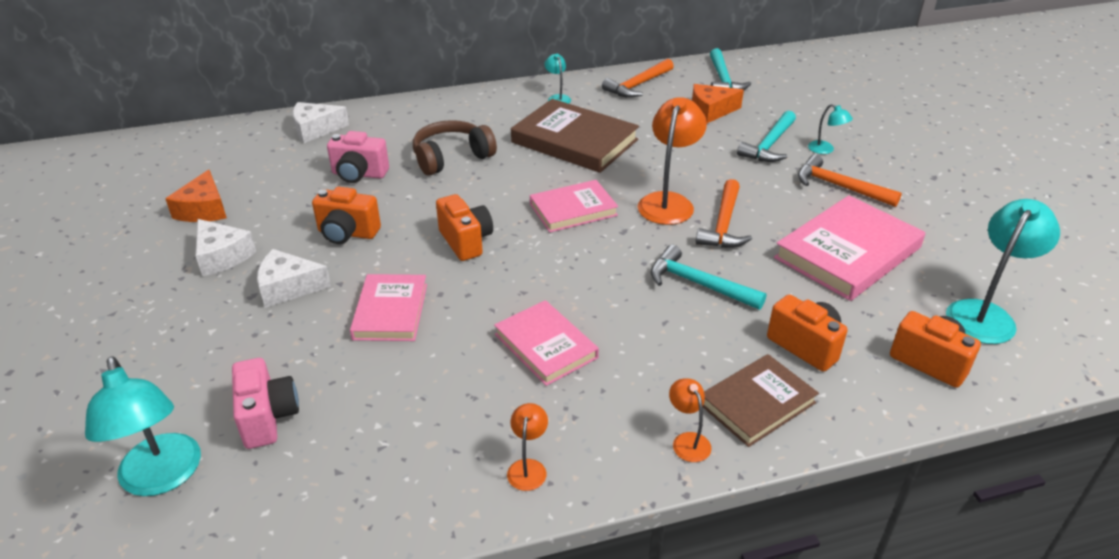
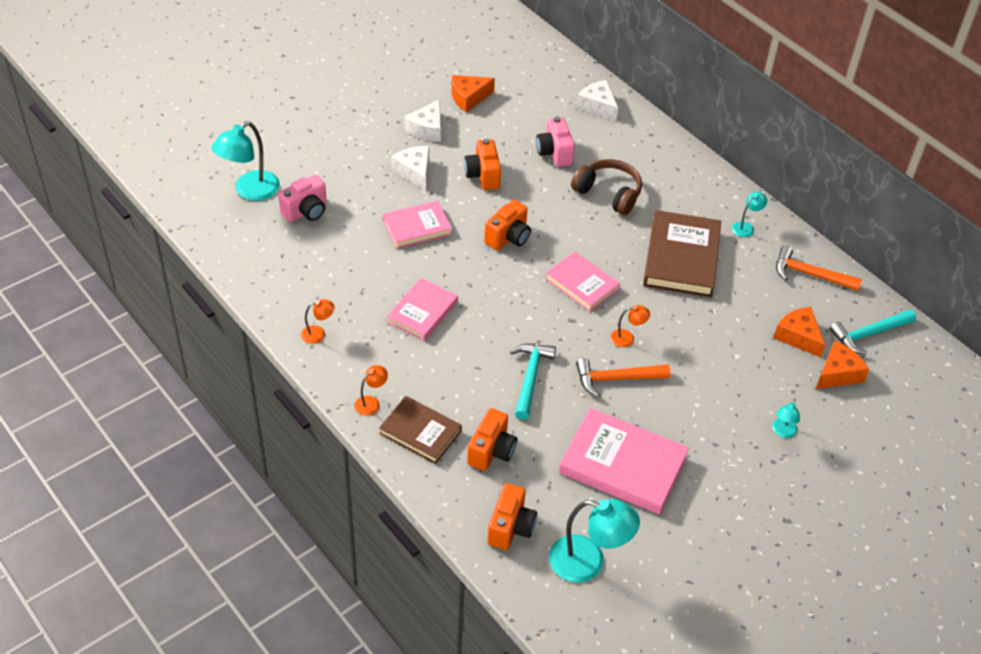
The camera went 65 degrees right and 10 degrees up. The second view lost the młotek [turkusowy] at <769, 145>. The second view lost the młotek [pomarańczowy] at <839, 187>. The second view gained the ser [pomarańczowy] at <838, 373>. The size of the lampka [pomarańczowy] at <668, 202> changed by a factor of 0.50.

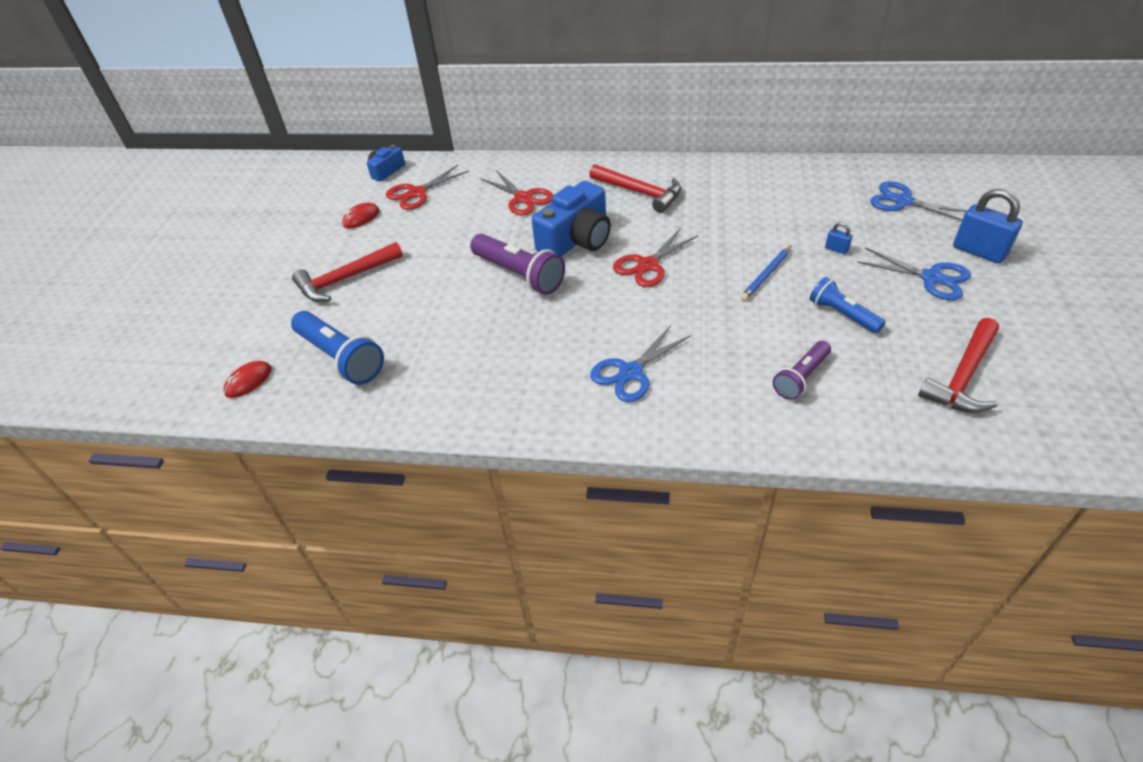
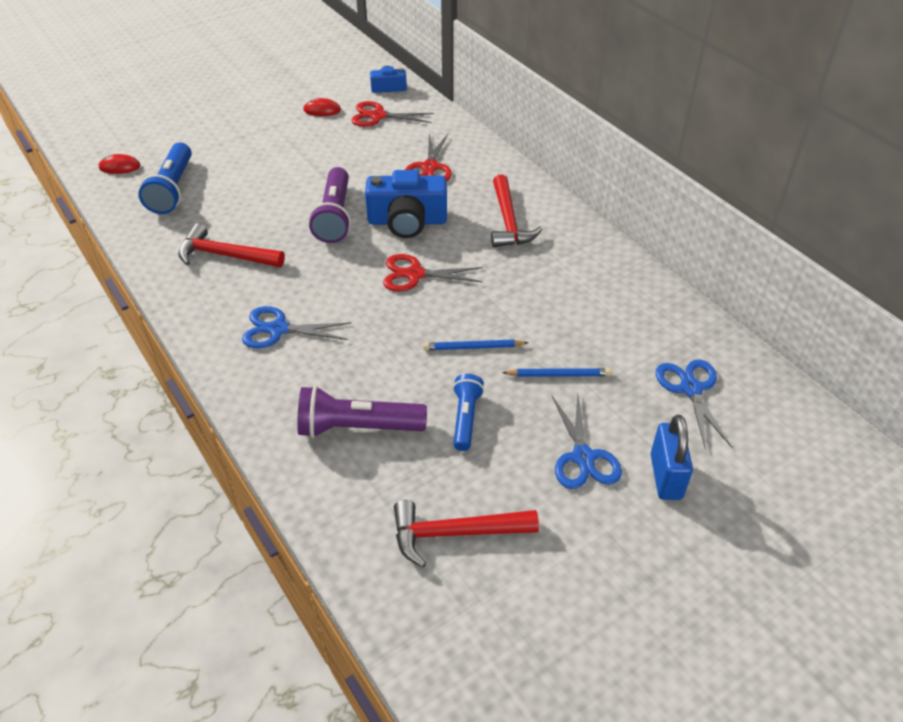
The camera went 45 degrees right and 0 degrees up. The młotek [czerwony] ended up elsewhere, having gone from <345, 279> to <225, 255>. Where the kłódka [niebieski] stood at <836, 249>, the ołówek [niebieski] came to stand at <558, 375>. The size of the latarka [fioletowy] at <801, 378> changed by a factor of 1.59.

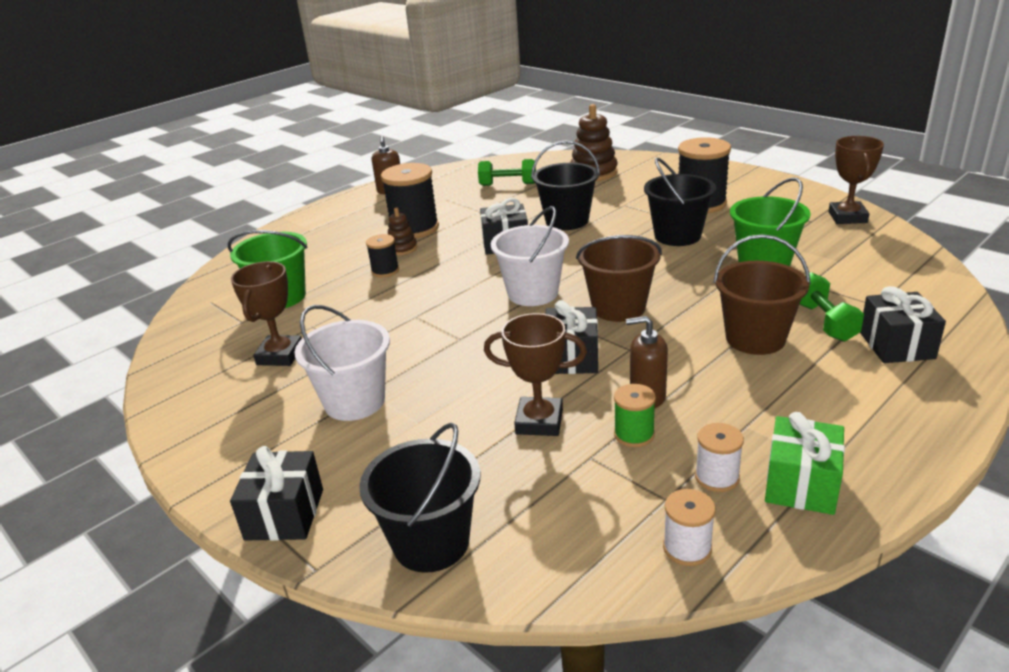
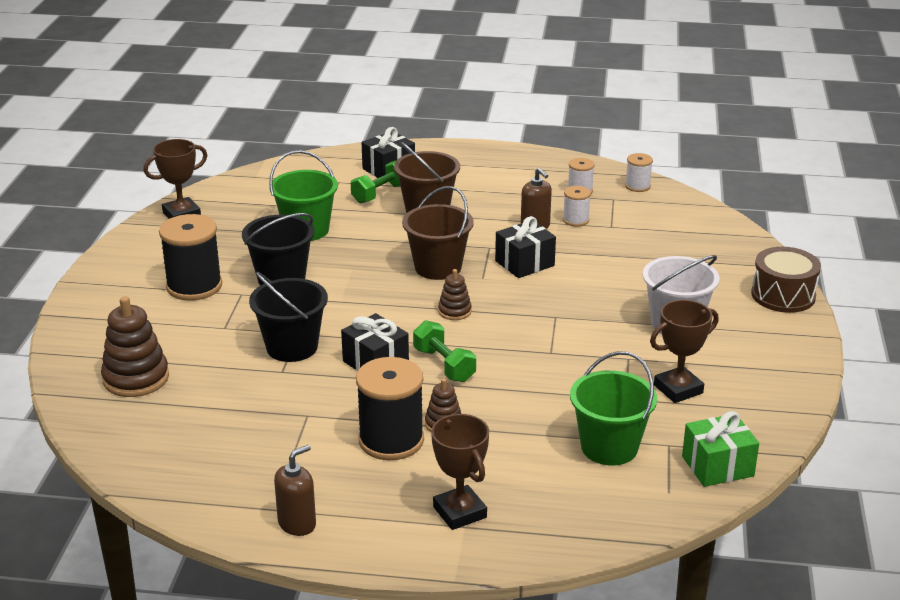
The camera went 130 degrees left and 0 degrees up. The second view lost the wiadro [czarny] at <431, 542>. The second view lost the szpulka [czarny] at <385, 271>. The hantel [zielony] ended up elsewhere, having gone from <508, 184> to <444, 365>. The puchar [brązowy] ended up elsewhere, having gone from <539, 422> to <459, 512>. The prezent [zielony] ended up elsewhere, having gone from <801, 484> to <717, 466>. Where the prezent [czarny] stood at <284, 514>, the bęben [brązowy] came to stand at <783, 295>. Where the wiadro [biały] stood at <533, 293>, the zabawka nakładanka [brązowy] came to stand at <454, 311>. What was the szpulka [zielony] at <634, 434> turned into the szpulka [biały] at <575, 220>.

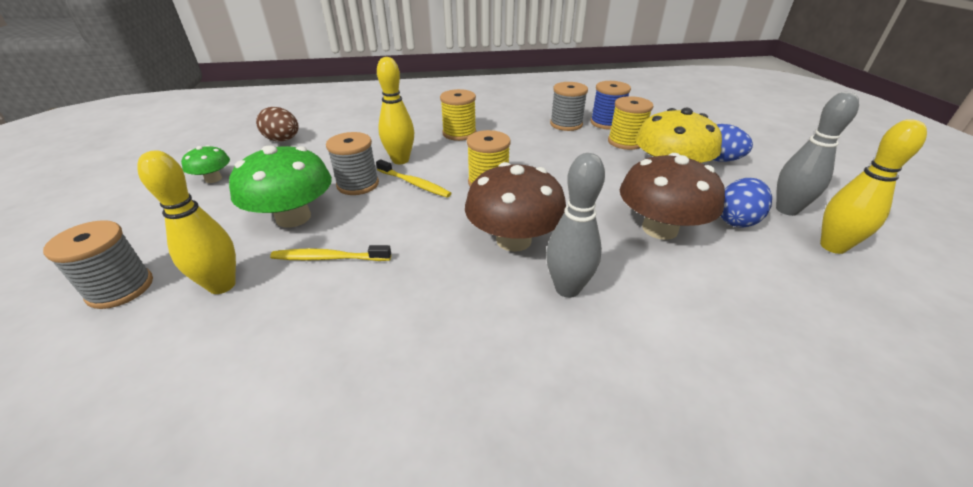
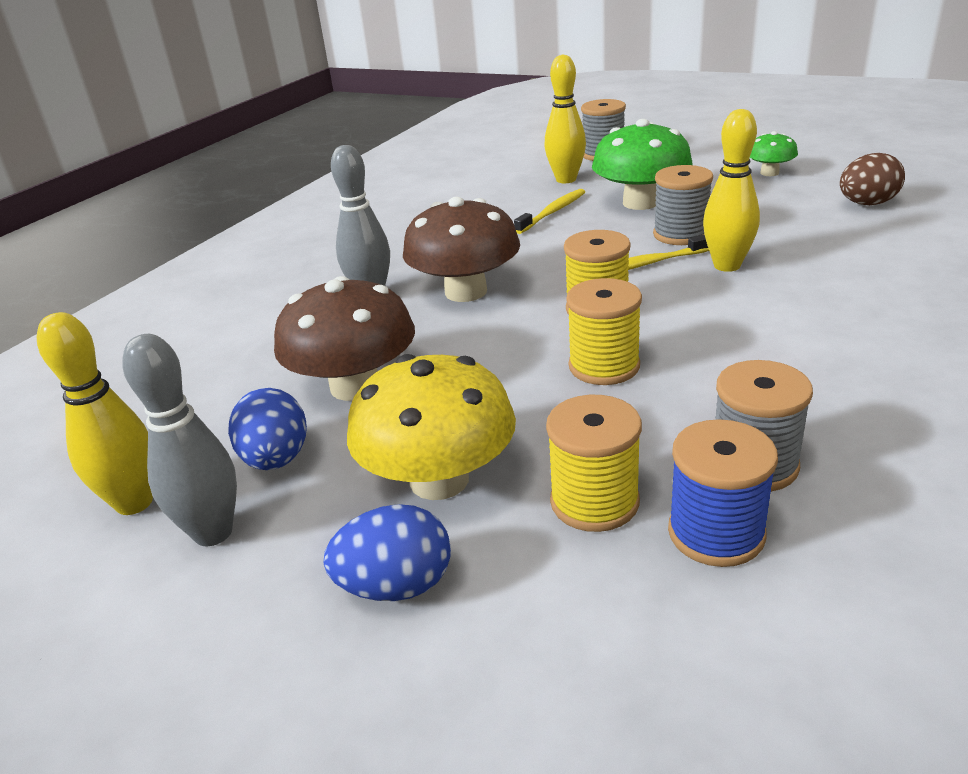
The camera went 130 degrees right and 5 degrees down. The szpulka [żółty] ended up elsewhere, having gone from <459, 133> to <604, 366>.

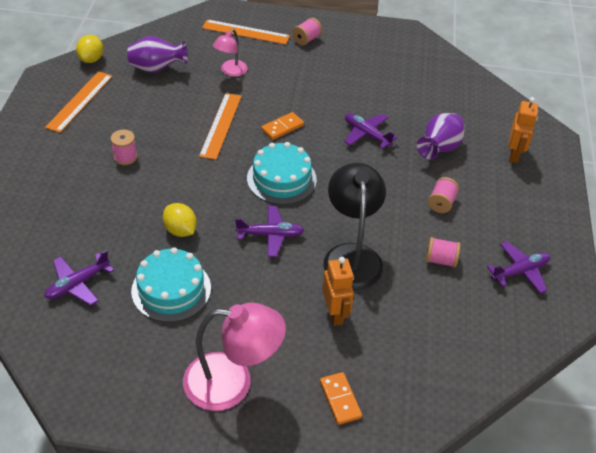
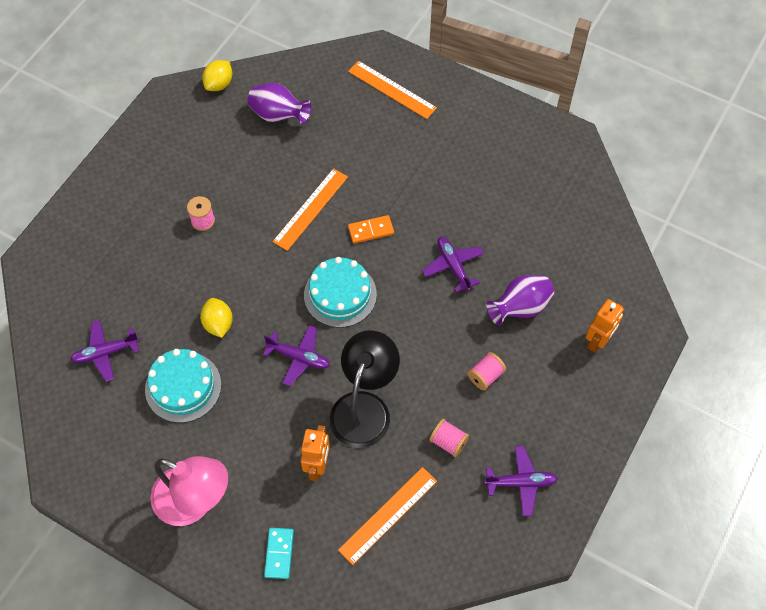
The camera went 25 degrees right and 15 degrees up. The second view lost the lampka [różowy] at <230, 71>. The second view lost the szpulka [różowy] at <306, 39>. The linijka [pomarańczowy] ended up elsewhere, having gone from <80, 101> to <388, 515>. What was the kostka domina [pomarańczowy] at <340, 399> turned into the kostka domina [turkusowy] at <279, 553>.

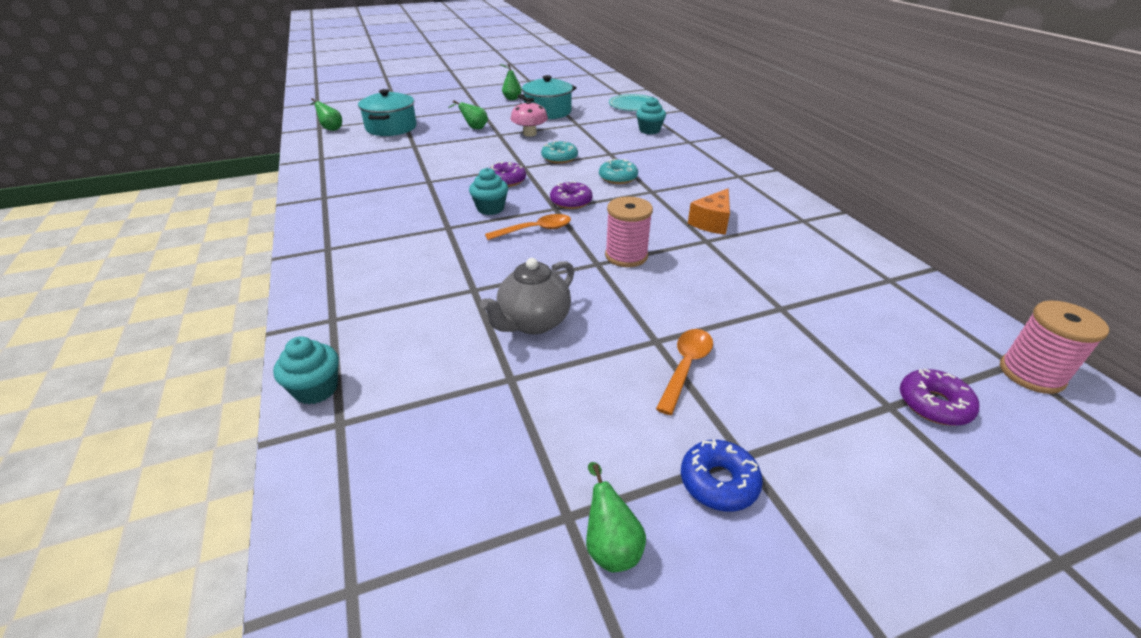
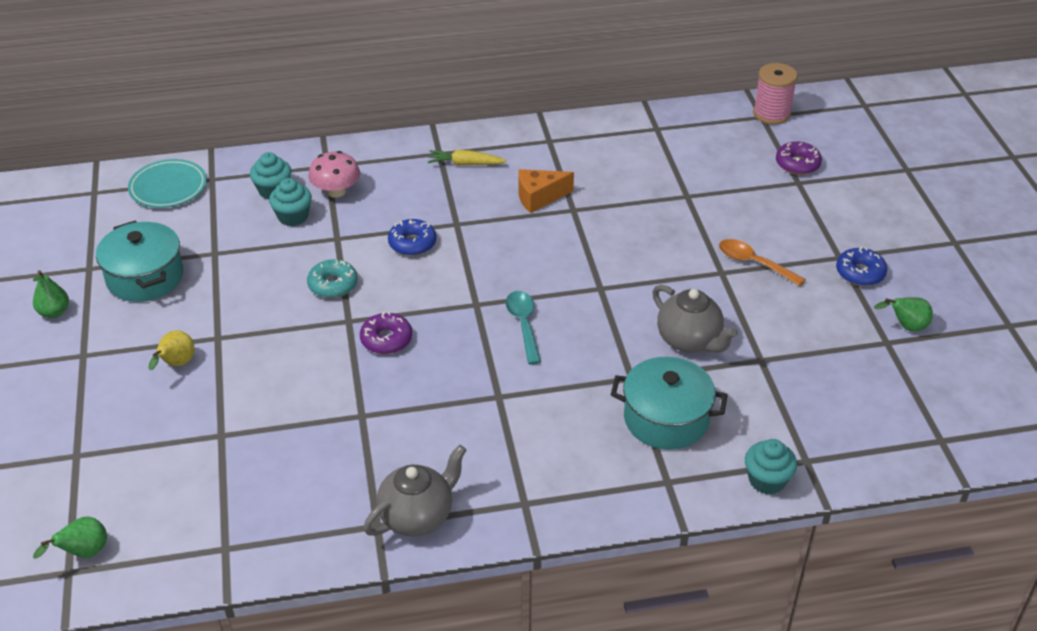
The camera went 80 degrees left and 5 degrees up. The second view lost the donut [fioletowy] at <571, 202>. The second view lost the szpulka [różowy] at <626, 256>. The second view gained the imbryk [szary] at <417, 516>. The second view gained the marchewka [żółty] at <465, 164>. The garnek [turkusowy] ended up elsewhere, having gone from <391, 127> to <666, 419>. The muffinka [turkusowy] ended up elsewhere, having gone from <490, 208> to <293, 217>. The grzyb [różowy] ended up elsewhere, having gone from <529, 134> to <336, 191>. What was the gruszka [zielony] at <474, 128> turned into the gruszka [żółty] at <176, 364>. What was the łyżka [pomarańczowy] at <535, 230> turned into the łyżka [turkusowy] at <523, 325>. What was the donut [turkusowy] at <618, 178> turned into the donut [niebieski] at <412, 243>. The ser [pomarańczowy] at <712, 222> ended up facing another way, 120 degrees clockwise from before.

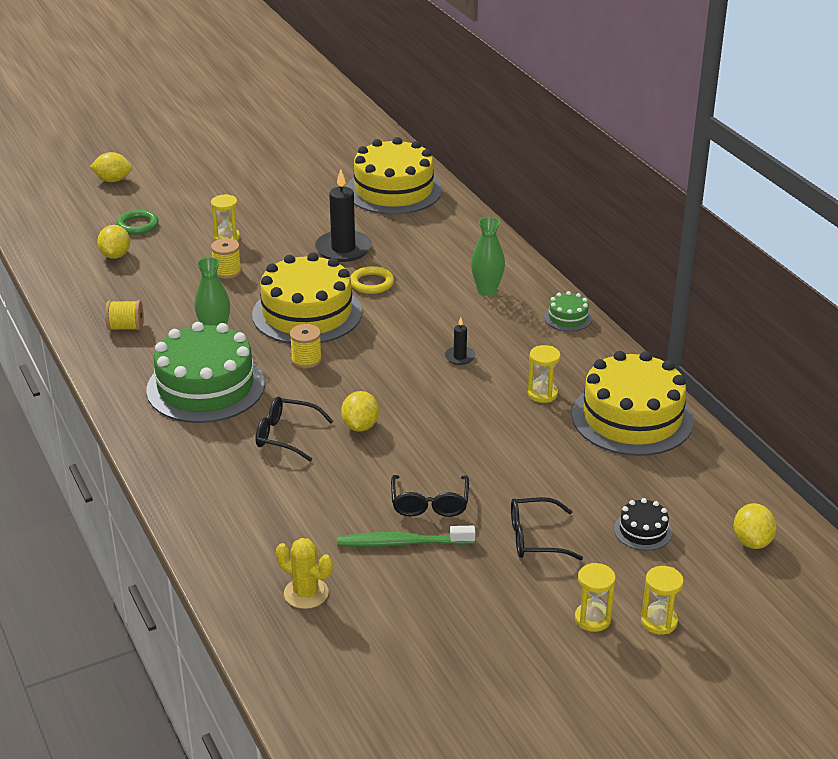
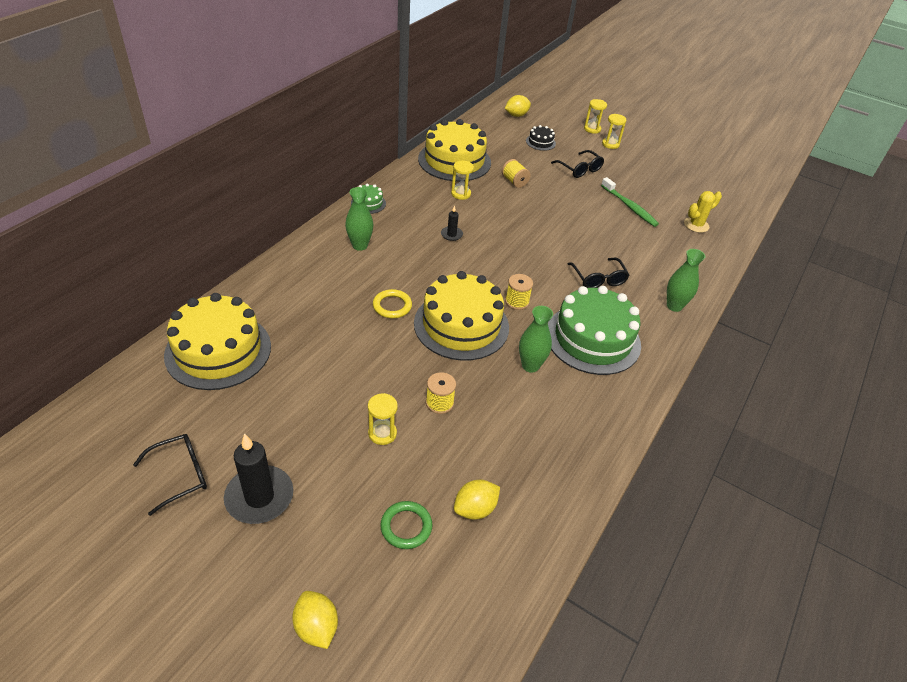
The camera went 125 degrees left and 10 degrees up. The second view lost the cytryna [żółty] at <360, 426>. The second view gained the wazon [zielony] at <674, 306>. The szpulka [żółty] ended up elsewhere, having gone from <126, 327> to <514, 181>. The świeca [czarny] ended up elsewhere, having gone from <343, 249> to <259, 497>. The okulary [czarny] ended up elsewhere, having gone from <429, 504> to <181, 475>. The kaktus [żółty] at <306, 593> ended up facing another way, 60 degrees clockwise from before.

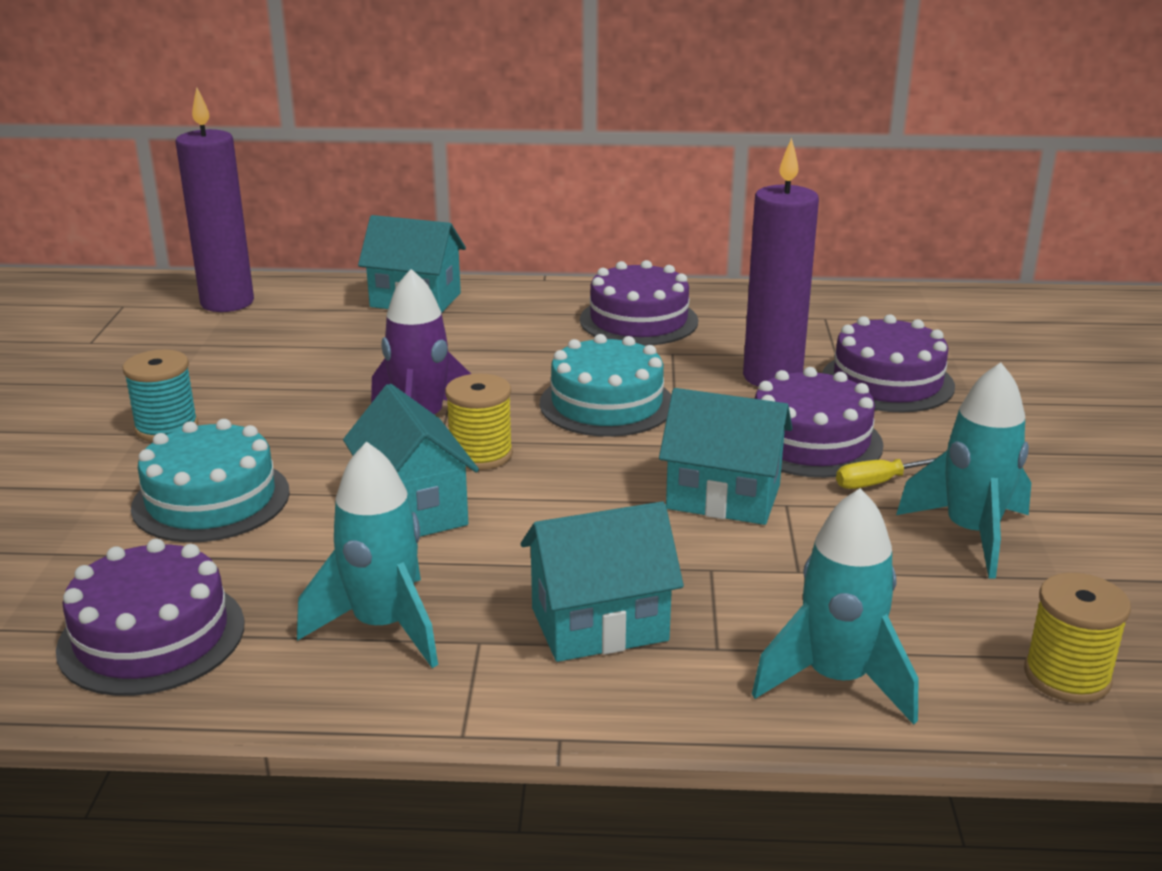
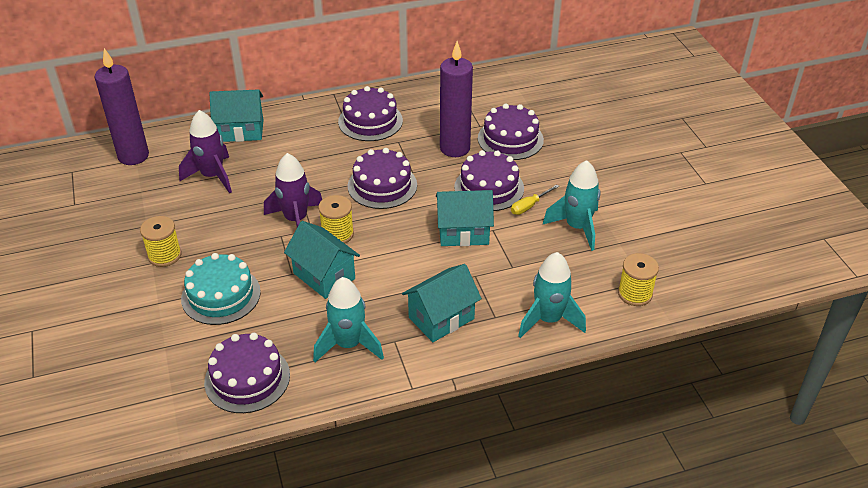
The camera went 20 degrees left and 15 degrees up. The second view gained the rakieta [fioletowy] at <212, 176>. What was the szpulka [turkusowy] at <166, 428> turned into the szpulka [żółty] at <164, 255>. What was the tort [turkusowy] at <606, 404> turned into the tort [fioletowy] at <382, 185>.

